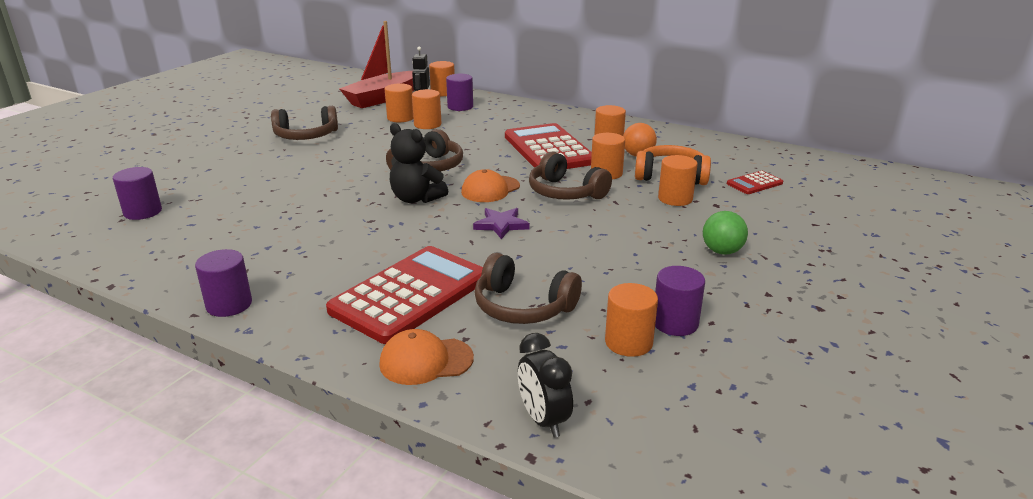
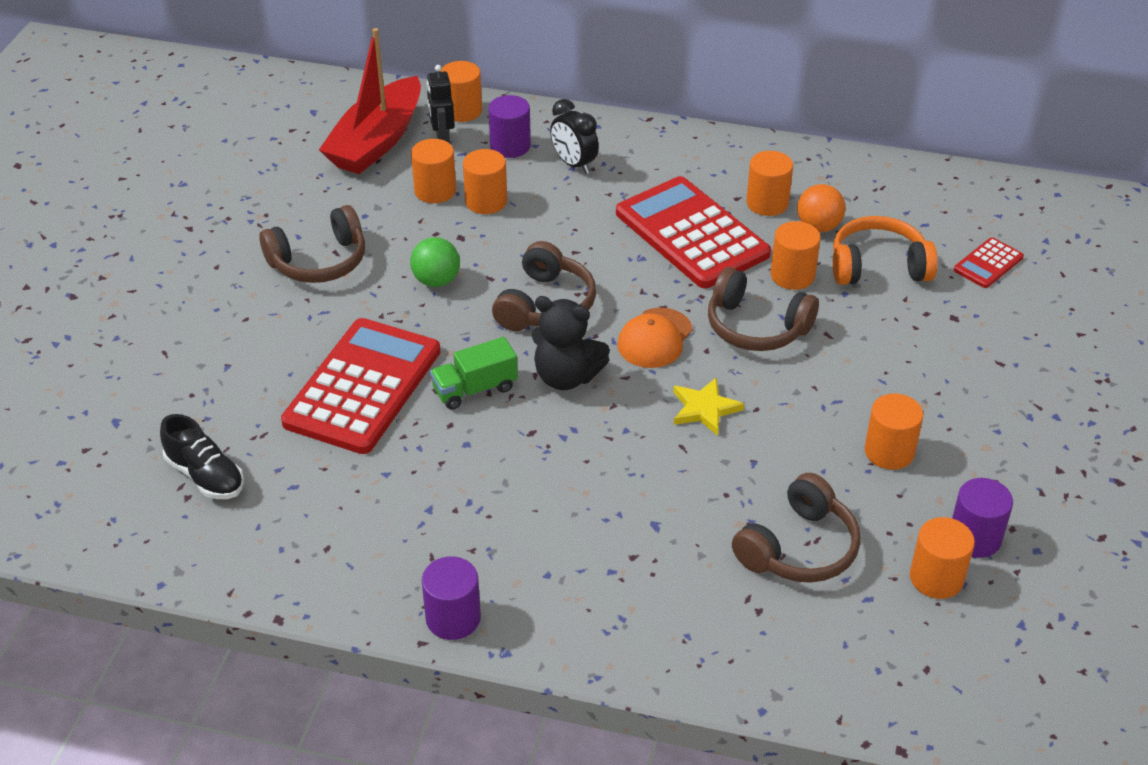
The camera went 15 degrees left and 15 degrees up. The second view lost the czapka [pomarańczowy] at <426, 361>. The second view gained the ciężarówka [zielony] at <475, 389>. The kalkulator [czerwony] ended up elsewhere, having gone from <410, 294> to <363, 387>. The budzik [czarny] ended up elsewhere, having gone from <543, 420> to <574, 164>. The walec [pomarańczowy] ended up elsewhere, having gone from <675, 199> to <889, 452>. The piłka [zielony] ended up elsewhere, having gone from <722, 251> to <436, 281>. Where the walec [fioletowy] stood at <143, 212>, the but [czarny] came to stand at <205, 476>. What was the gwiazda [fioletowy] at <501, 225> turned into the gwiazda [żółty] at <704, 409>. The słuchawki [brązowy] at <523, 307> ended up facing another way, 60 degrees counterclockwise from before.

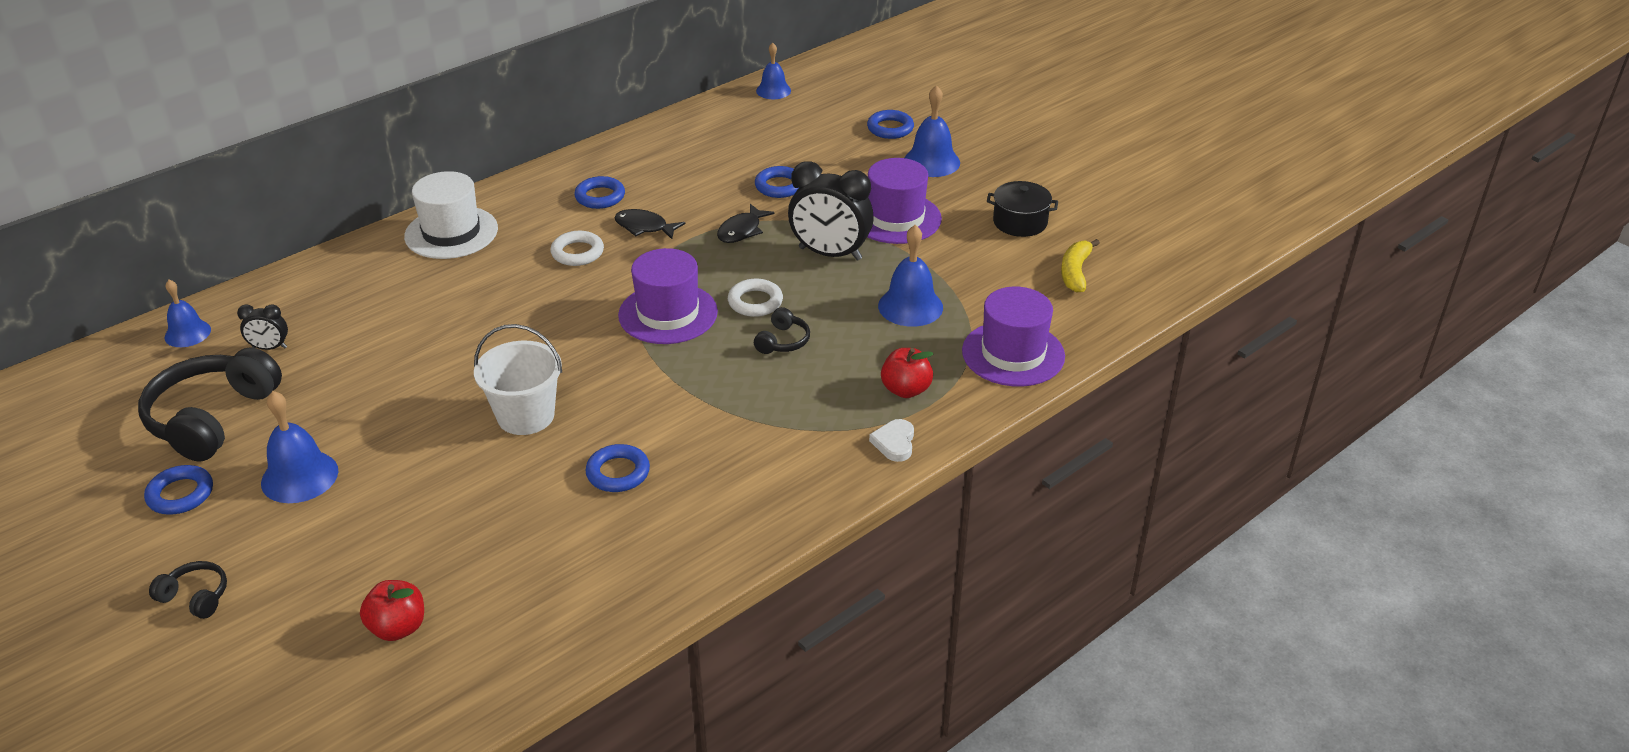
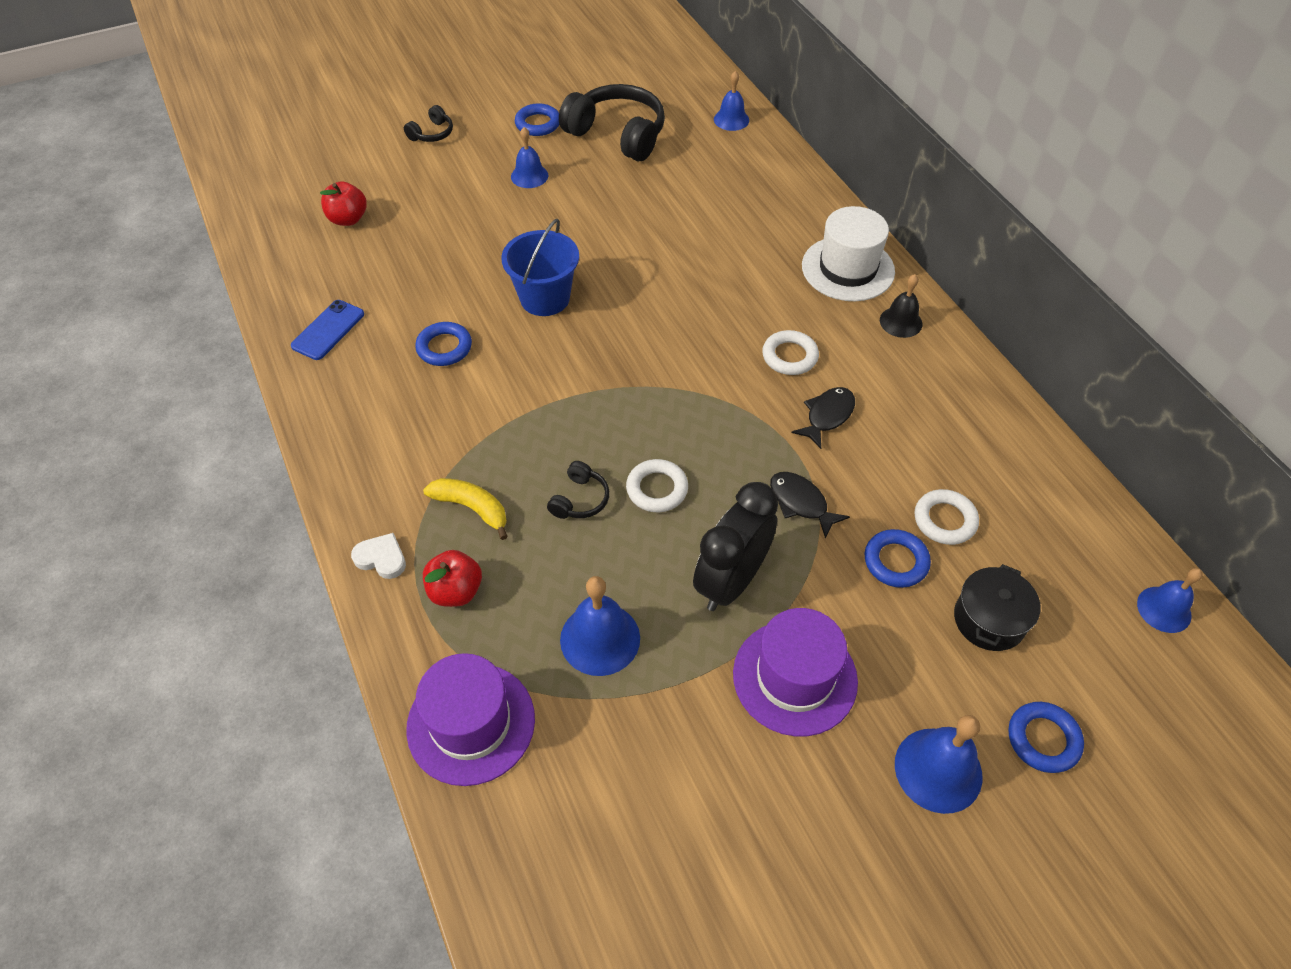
The camera went 105 degrees right and 15 degrees up. The second view lost the budzik [czarny] at <269, 348>. The second view lost the pierścień [niebieski] at <600, 197>. The second view lost the kapelusz [fioletowy] at <668, 313>. The second view gained the telefon [niebieski] at <328, 330>. The second view gained the dzwonek [czarny] at <901, 322>. The second view gained the pierścień [biały] at <944, 520>. The garnek [czarny] ended up elsewhere, having gone from <1020, 222> to <989, 619>. The banan [żółty] ended up elsewhere, having gone from <1075, 272> to <472, 508>. What was the wiadro [biały] at <526, 416> turned into the wiadro [niebieski] at <545, 298>. The słuchawki [czarny] at <782, 341> ended up facing another way, 105 degrees counterclockwise from before. The size of the dzwonek [niebieski] at <299, 476> changed by a factor of 0.66.

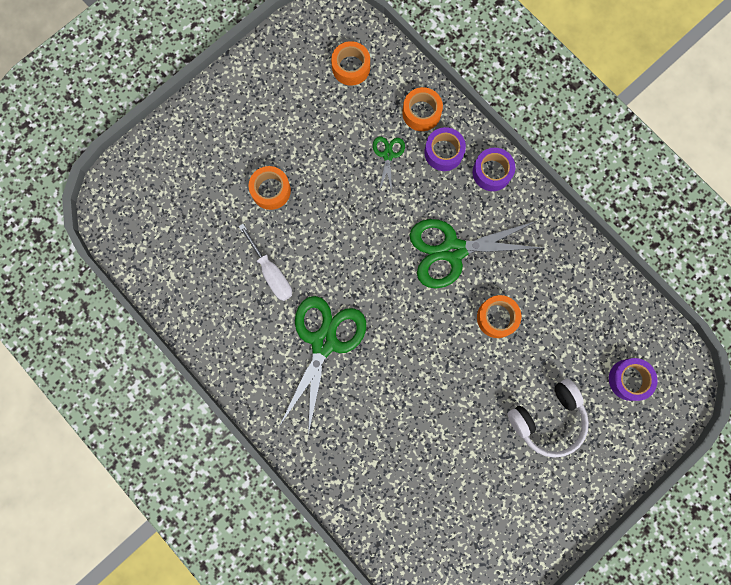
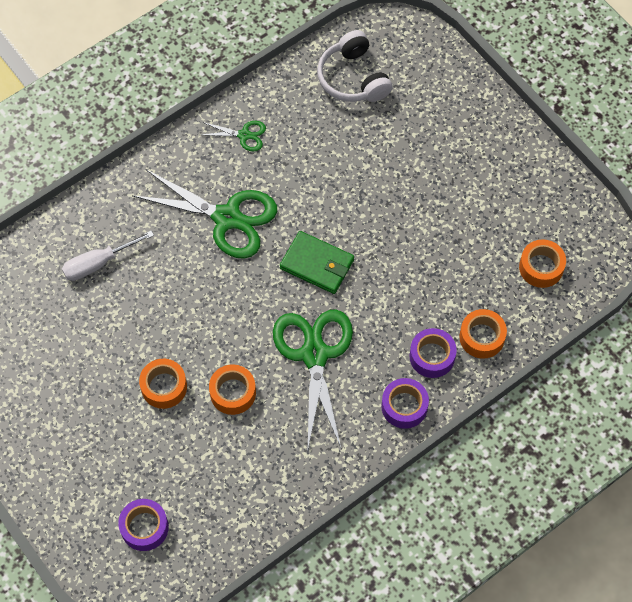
The camera went 95 degrees right and 15 degrees down. The second view gained the portfel [zielony] at <317, 264>. The śrubokręt [biały] ended up elsewhere, having gone from <271, 272> to <98, 263>. The taśma klejąca [pomarańczowy] ended up elsewhere, having gone from <271, 190> to <164, 387>. The nożyczki [zielony] ended up elsewhere, having gone from <388, 155> to <244, 135>. The słuchawki [biały] ended up elsewhere, having gone from <547, 419> to <353, 78>.

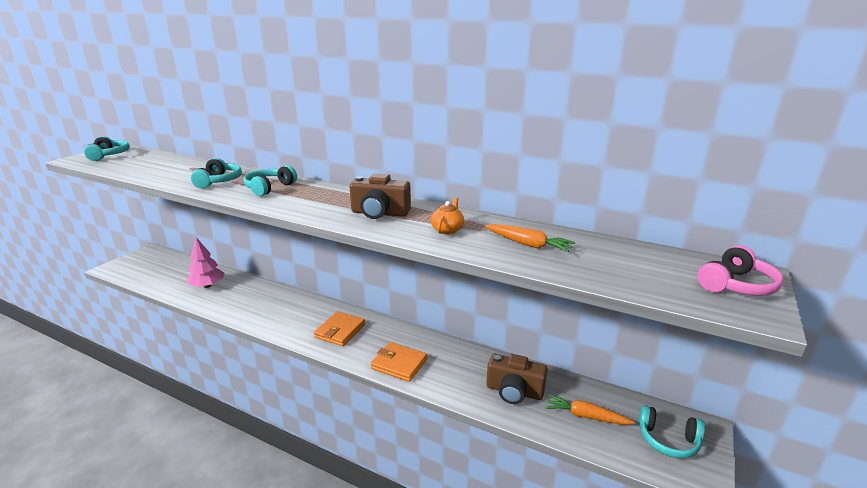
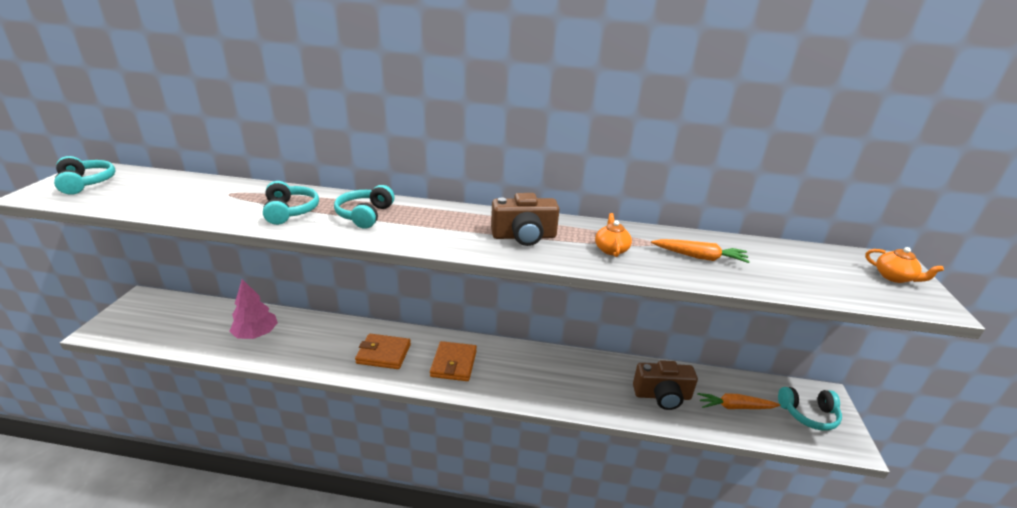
The camera went 20 degrees left and 5 degrees up. The portfel [pomarańczowy] ended up elsewhere, having gone from <399, 364> to <383, 354>. Where the słuchawki [różowy] stood at <736, 285>, the imbryk [pomarańczowy] came to stand at <894, 277>.

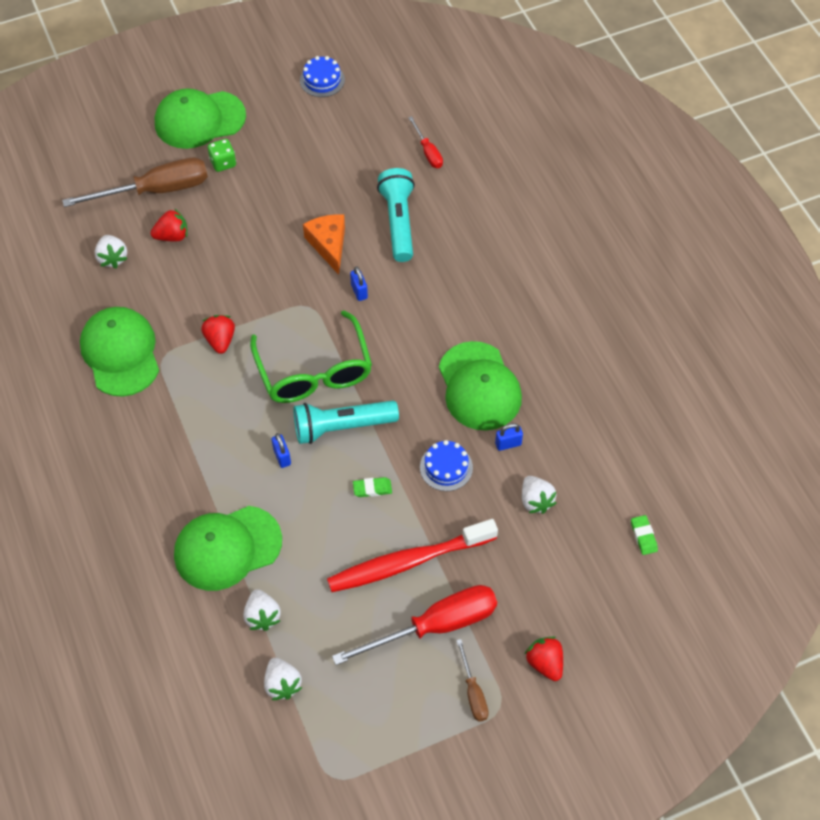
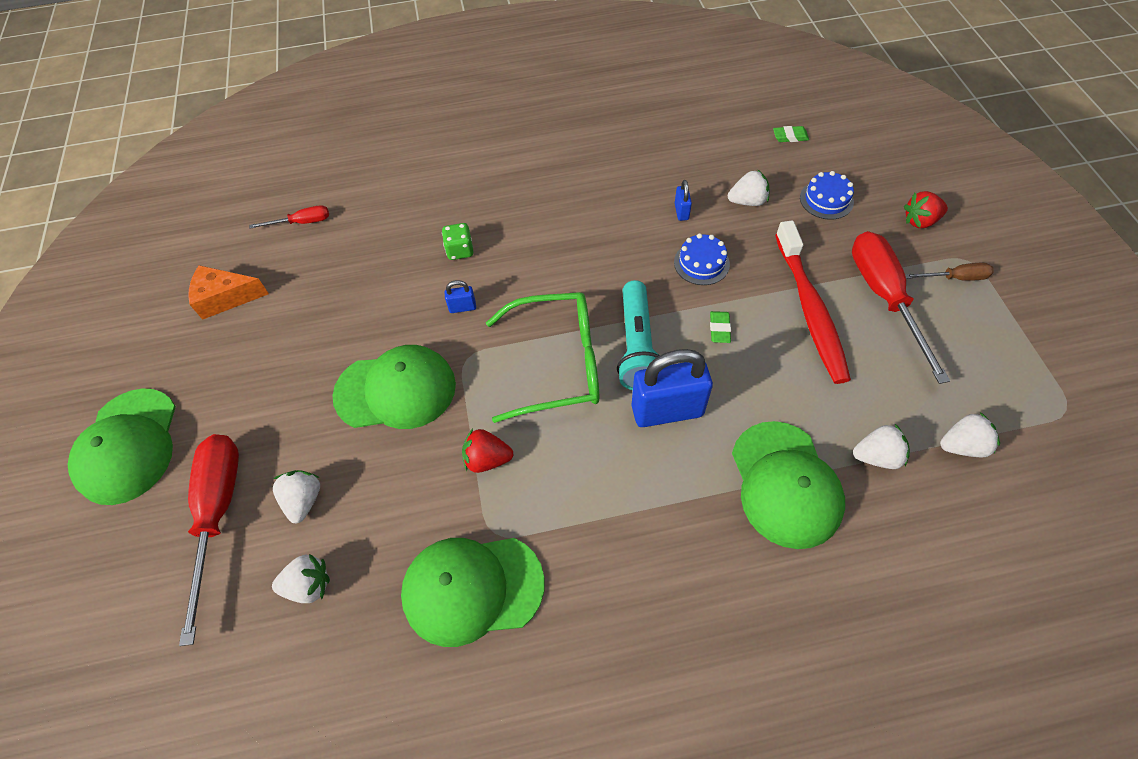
The camera went 75 degrees left and 0 degrees up. The second view lost the latarka [turkusowy] at <398, 222>. The kostka do gry [zielony] ended up elsewhere, having gone from <223, 163> to <460, 250>. The tort [niebieski] ended up elsewhere, having gone from <322, 80> to <826, 200>. The ser [pomarańczowy] ended up elsewhere, having gone from <328, 245> to <225, 298>. The czapka [zielony] ended up elsewhere, having gone from <479, 386> to <396, 390>. What was the śrubokręt [brązowy] at <155, 190> turned into the śrubokręt [czerwony] at <218, 514>. What was the truskawka [czerwony] at <172, 236> turned into the truskawka [biały] at <304, 500>. The size of the kłódka [niebieski] at <282, 457> changed by a factor of 2.31.

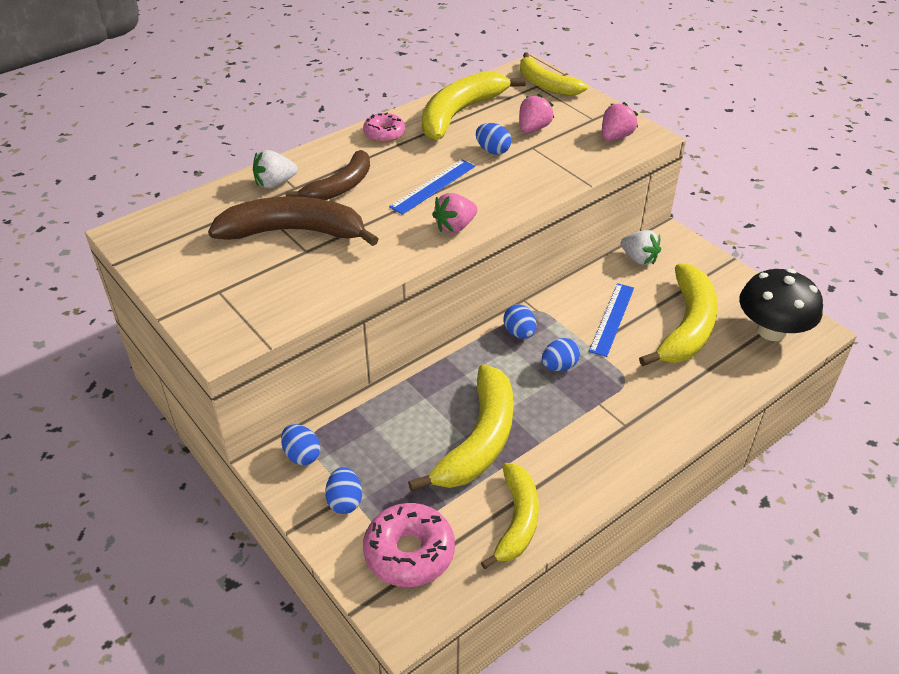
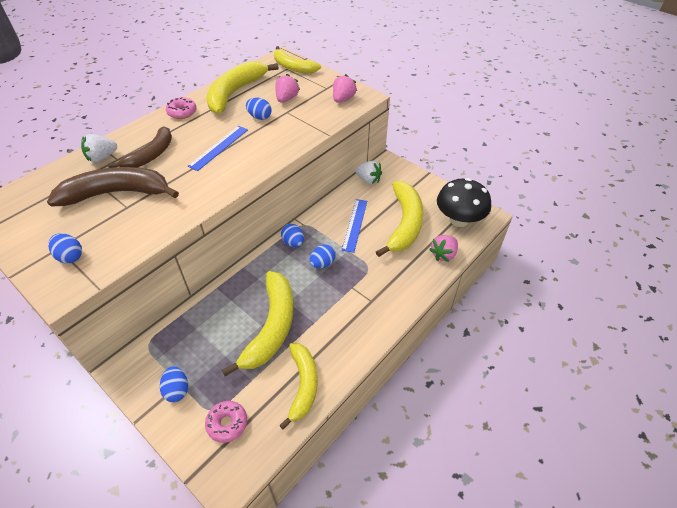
The camera went 10 degrees left and 5 degrees up. The jajko [niebieski] ended up elsewhere, having gone from <302, 455> to <70, 256>. The truskawka [różowy] ended up elsewhere, having gone from <455, 226> to <443, 254>. The size of the donut [różowy] at <409, 552> changed by a factor of 0.62.

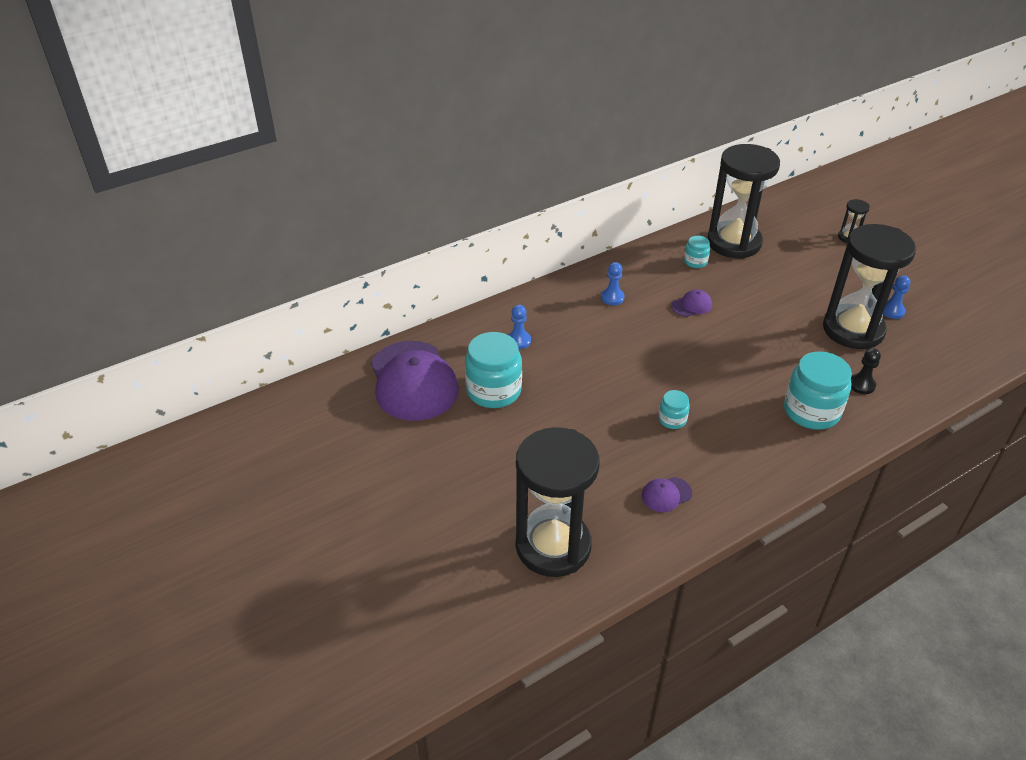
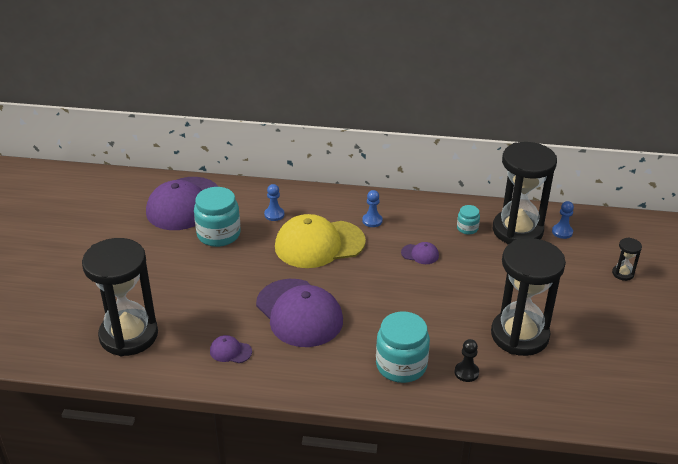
The camera went 40 degrees right and 5 degrees down. The second view gained the czapka [żółty] at <319, 244>. The pionek [niebieski] ended up elsewhere, having gone from <892, 311> to <562, 232>. Where the słoik [turkusowy] stood at <672, 419>, the czapka [fioletowy] came to stand at <299, 313>.

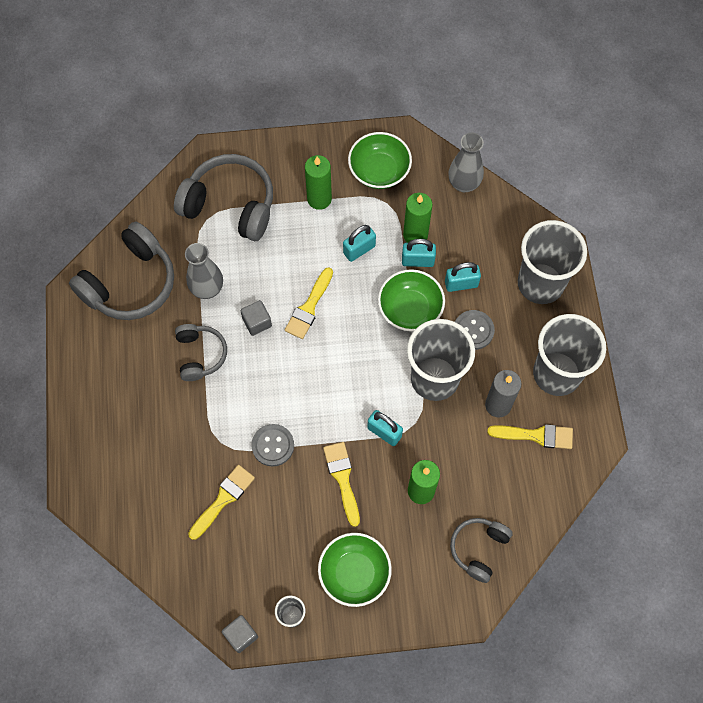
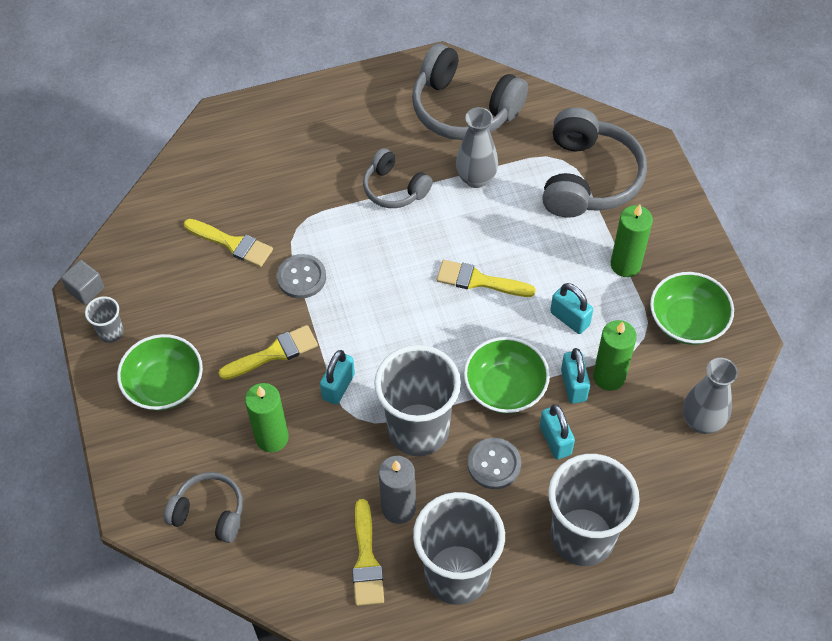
The camera went 80 degrees right and 10 degrees down. The second view lost the sześcian [szary] at <257, 322>. The słuchawki [szary] at <200, 355> ended up facing another way, 60 degrees clockwise from before.

